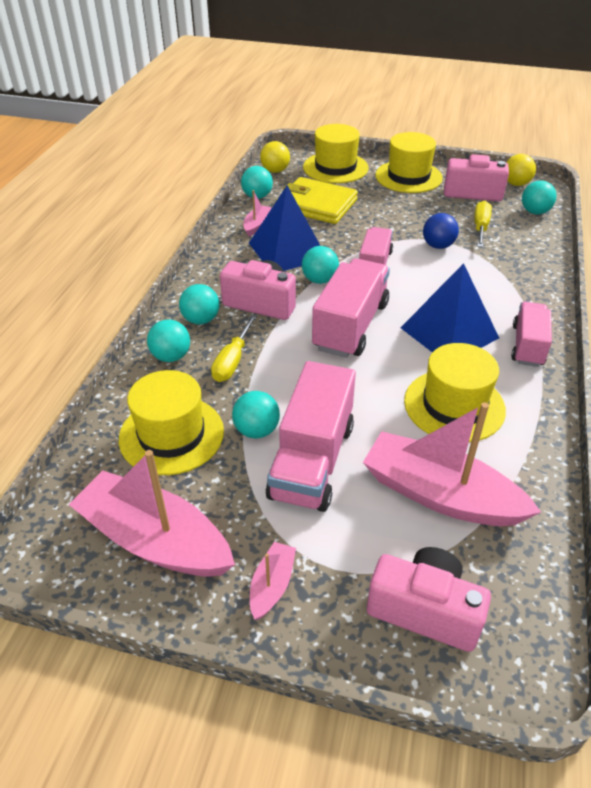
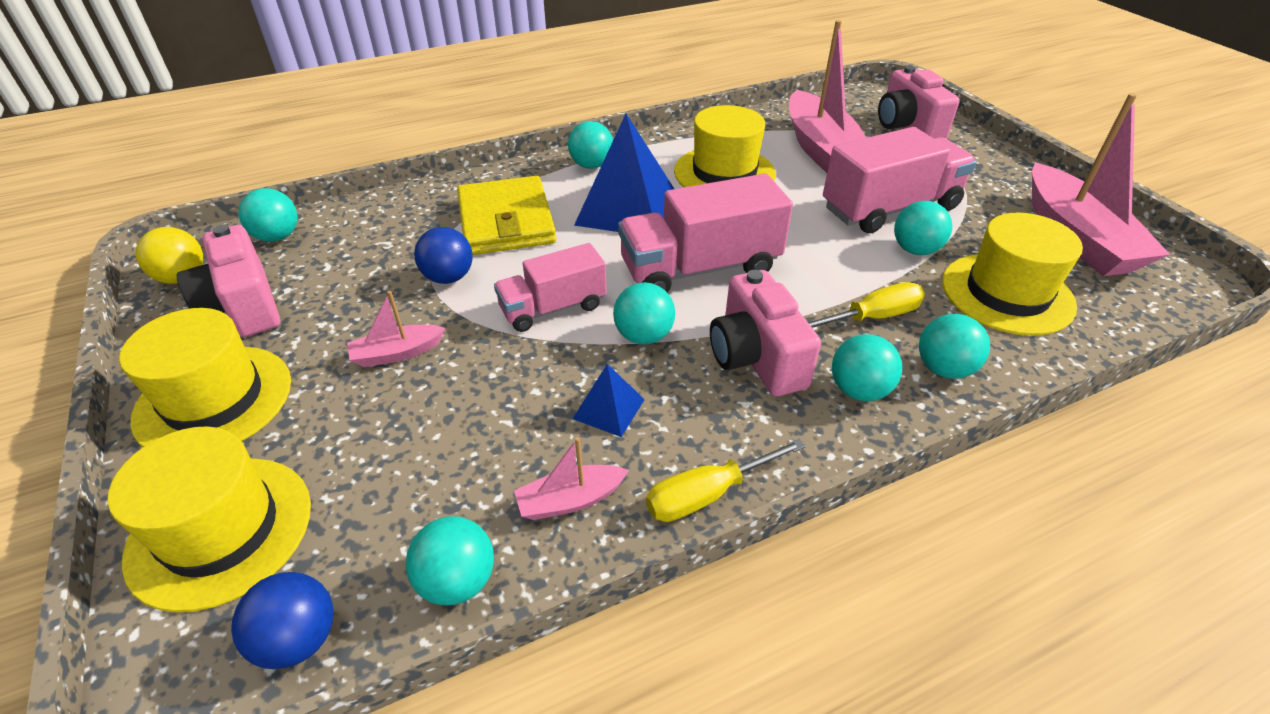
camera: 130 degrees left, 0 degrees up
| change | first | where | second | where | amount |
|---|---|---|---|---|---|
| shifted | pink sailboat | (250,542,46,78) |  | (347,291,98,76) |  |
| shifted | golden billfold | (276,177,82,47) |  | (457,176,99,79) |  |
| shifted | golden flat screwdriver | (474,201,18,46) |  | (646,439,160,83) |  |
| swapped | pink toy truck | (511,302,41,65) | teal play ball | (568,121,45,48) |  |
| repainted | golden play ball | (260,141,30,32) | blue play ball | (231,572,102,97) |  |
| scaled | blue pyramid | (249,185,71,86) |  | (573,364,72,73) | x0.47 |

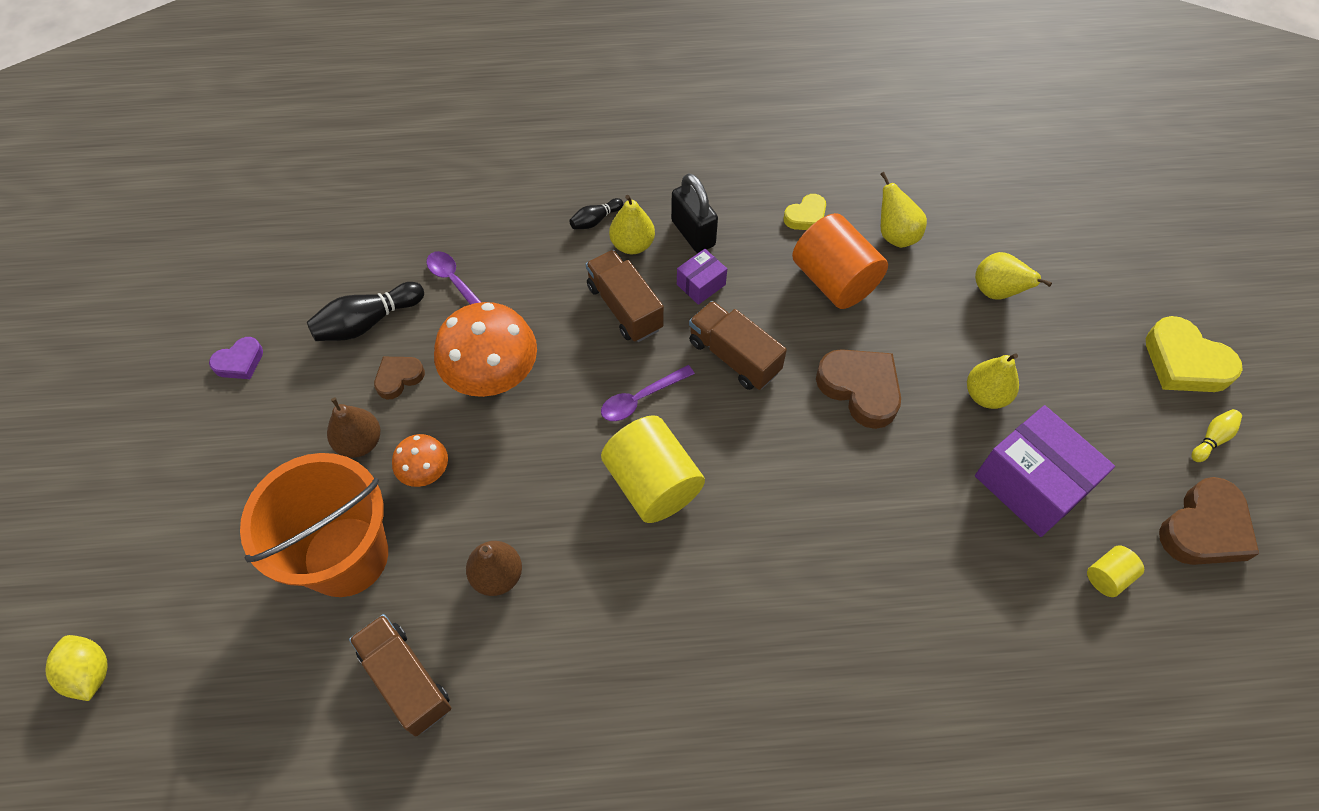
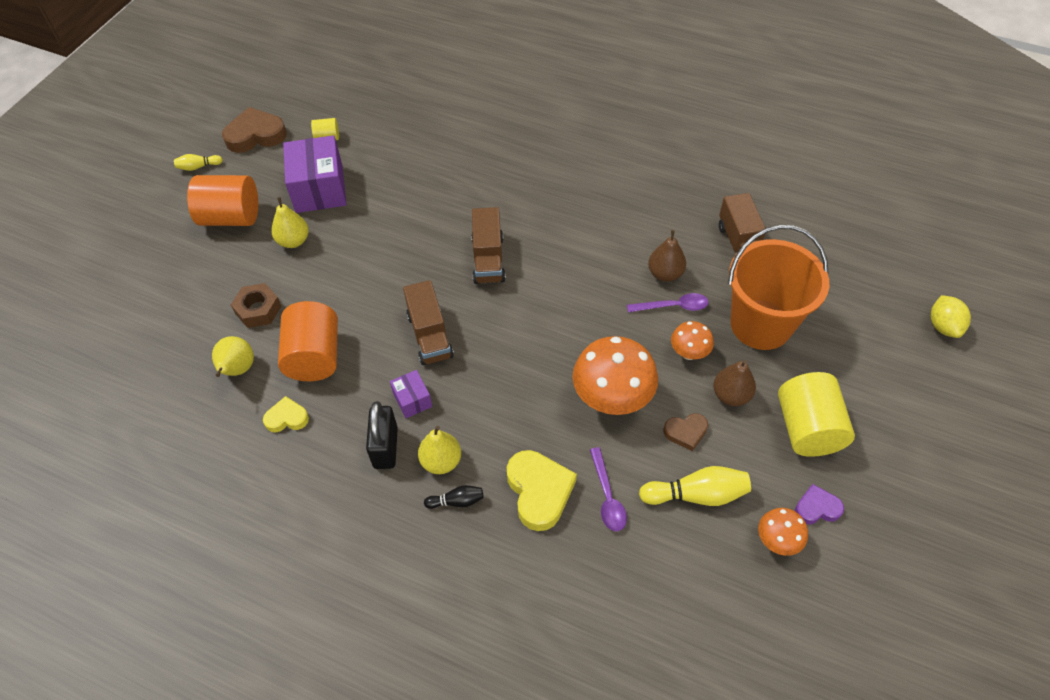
camera: 150 degrees left, 5 degrees down
| change | first | where | second | where | amount |
|---|---|---|---|---|---|
| gone | brown heart shape | (816,349,85,80) |  |  |  |
| gone | golden pear | (975,252,77,48) |  |  |  |
| new |  |  | orange cylinder shape | (187,175,71,51) |  |
| new |  |  | brown hex nut | (231,283,50,45) |  |
| new |  |  | orange mushroom | (758,508,50,48) |  |
| shifted | brown toy truck | (586,250,78,92) |  | (471,207,35,77) |  |
| shifted | purple teaspoon | (601,365,94,56) |  | (627,293,82,19) |  |
| shifted | golden cylinder shape | (601,415,104,108) |  | (778,372,77,85) |  |
| shifted | golden heart shape | (1146,316,97,76) |  | (507,450,70,81) |  |
| repainted | black skittle | (307,282,117,59) | golden skittle | (639,466,112,40) |  |
| rotated | purple parcel | (677,249,50,56) |  | (390,370,42,48) | 75 degrees clockwise |

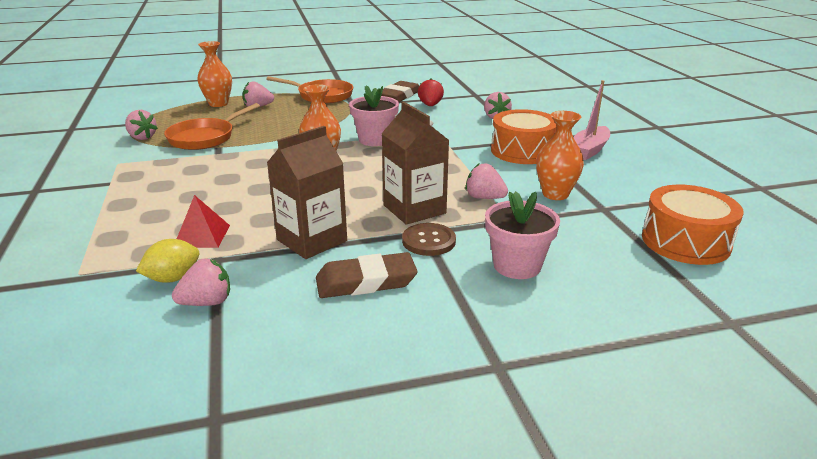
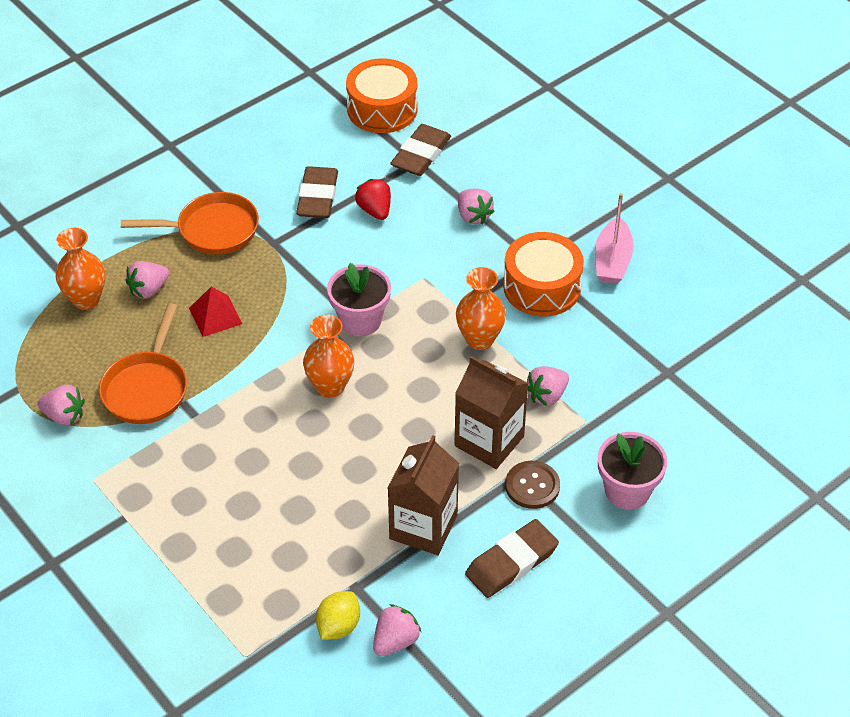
camera: 25 degrees left, 20 degrees up
| change | first | where | second | where | amount |
|---|---|---|---|---|---|
| new |  |  | brown pencil eraser | (390,124,61,52) |  |
| shifted | crimson pyramid | (177,195,53,53) |  | (189,286,53,51) |  |
| shifted | orange flower vase | (536,111,48,89) |  | (456,267,50,83) |  |
| shifted | orange toy drum | (642,185,102,80) |  | (346,58,72,75) |  |
| rotated | pink toy strawberry | (465,163,43,36) |  | (527,366,42,40) | 45 degrees counterclockwise |

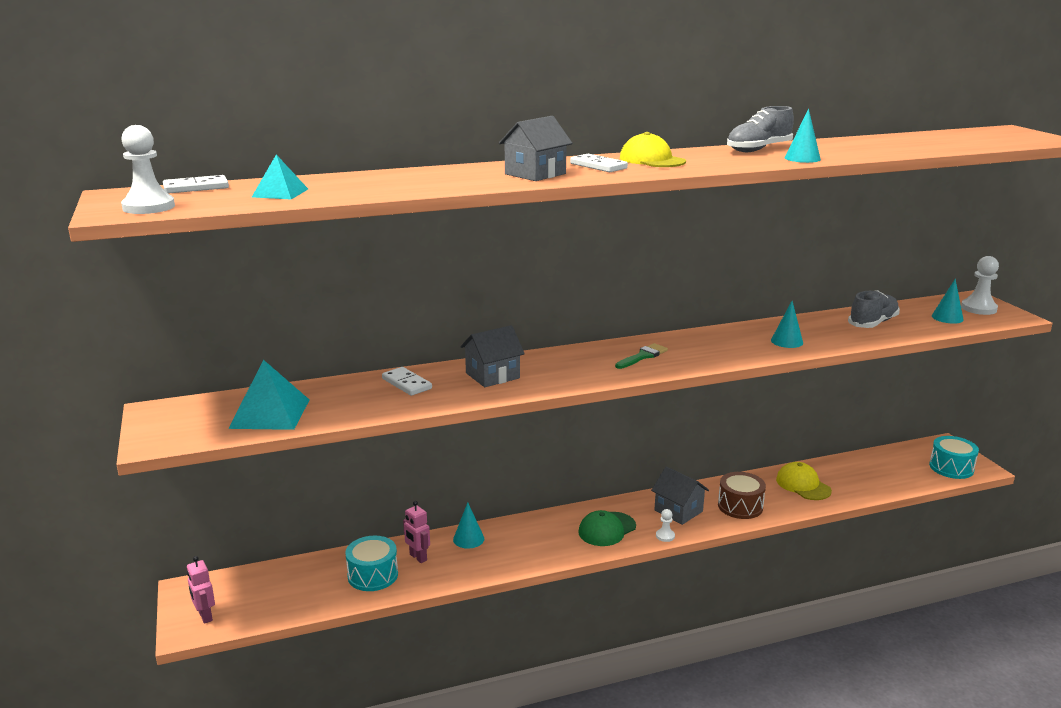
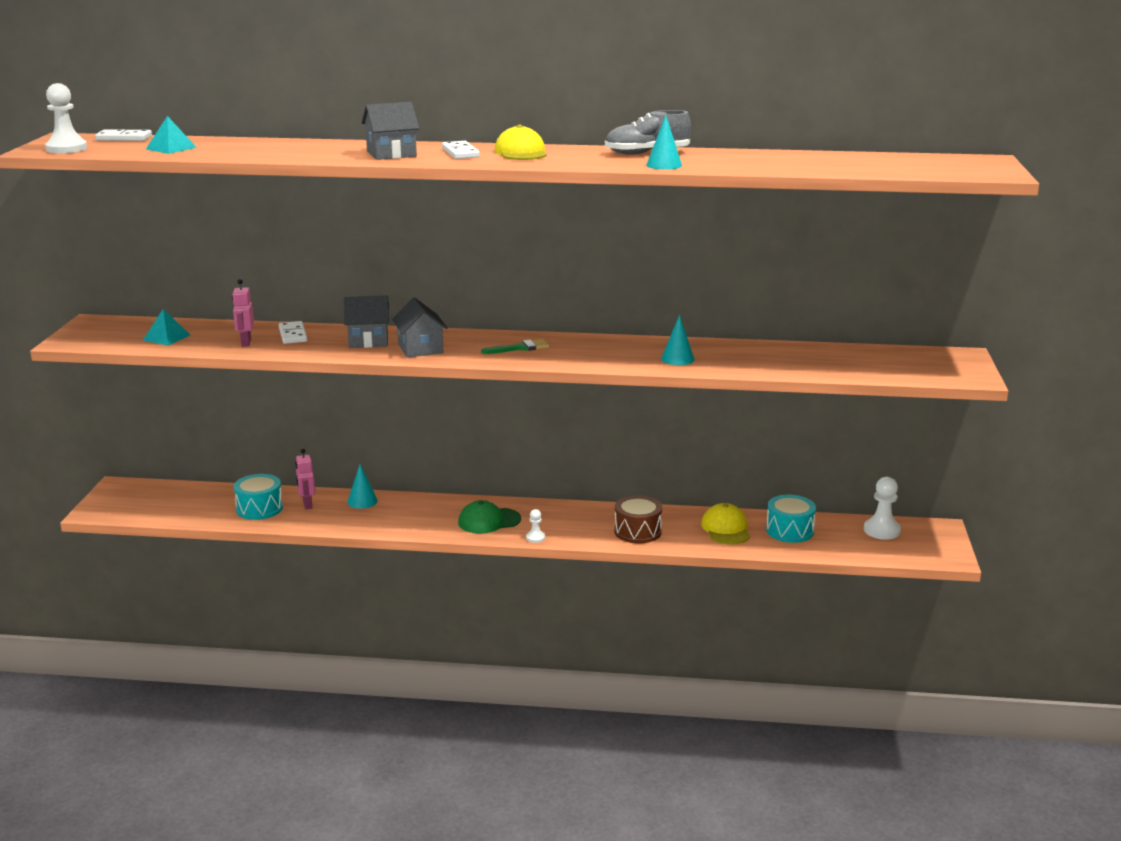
camera: 25 degrees right, 0 degrees up
| change | first | where | second | where | amount |
|---|---|---|---|---|---|
| gone | grey lace-up shoe | (848,290,52,38) |  |  |  |
| gone | teal solid cone | (932,279,32,45) |  |  |  |
| shifted | pink toy robot | (187,556,28,68) |  | (232,279,22,68) |  |
| shifted | grey cottage | (651,466,58,59) |  | (392,297,56,61) |  |
| shifted | teal toy drum | (929,436,50,43) |  | (766,495,50,48) |  |
| shifted | pure white pawn | (961,256,38,59) |  | (864,477,37,63) |  |
| scaled | teal pyramid | (228,360,81,70) |  | (143,309,47,37) | x0.60 |

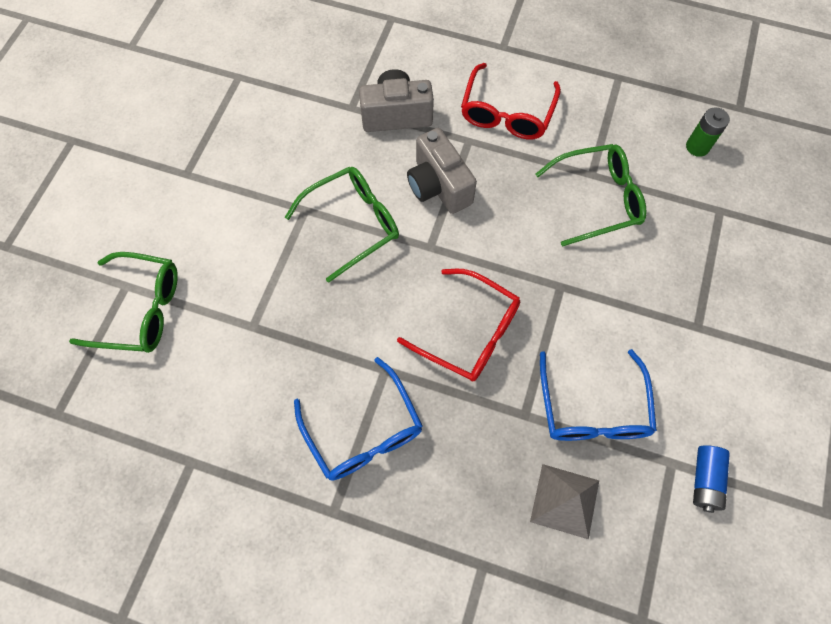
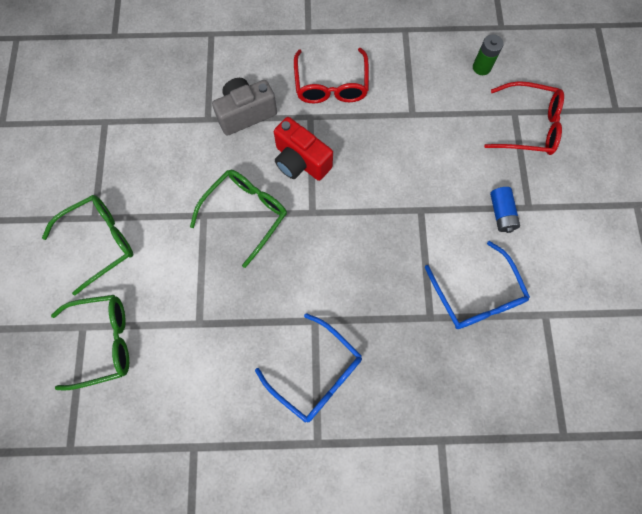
camera: 20 degrees left, 5 degrees up
| change | first | where | second | where | amount |
|---|---|---|---|---|---|
| gone | grey pyramid | (530,464,69,75) |  |  |  |
| shifted | crimson glasses | (397,269,123,112) |  | (484,81,80,74) |  |
| shifted | leaf-green glasses | (535,144,112,103) |  | (42,195,91,100) |  |
| shifted | blue battery | (693,445,37,68) |  | (490,187,30,46) |  |
| repainted | grey photo camera | (407,128,70,86) | crimson photo camera | (274,117,59,64) |  |

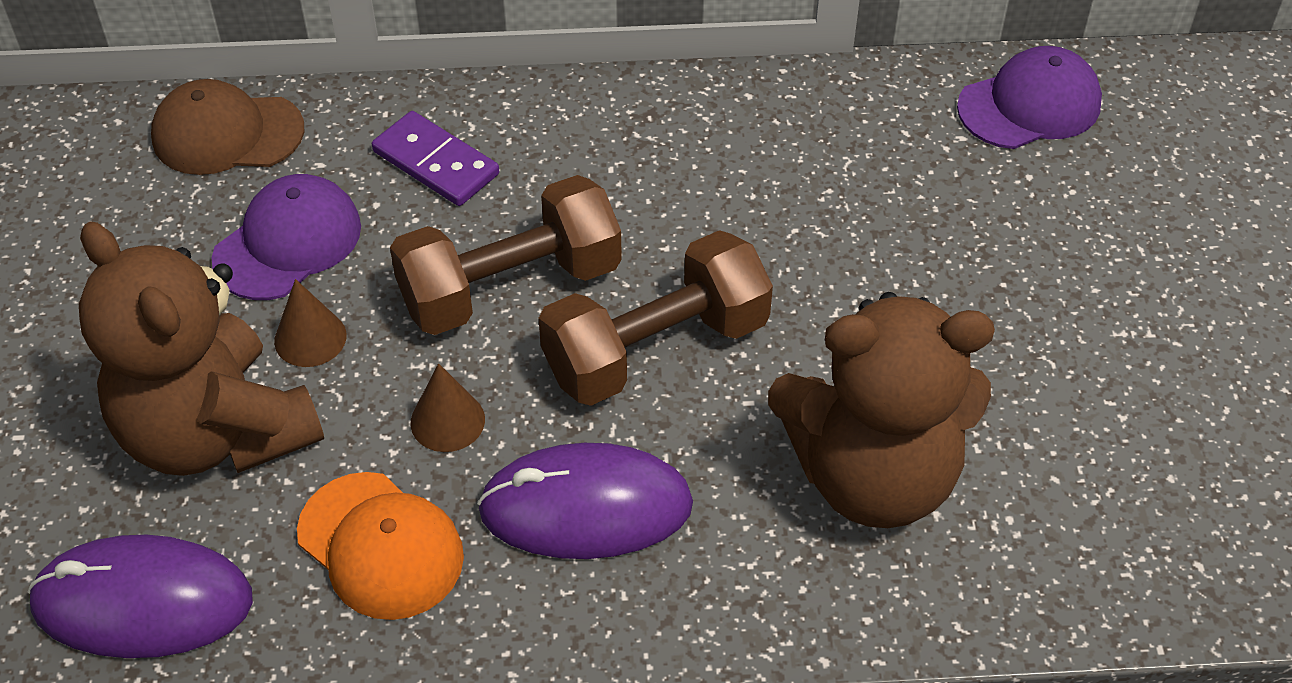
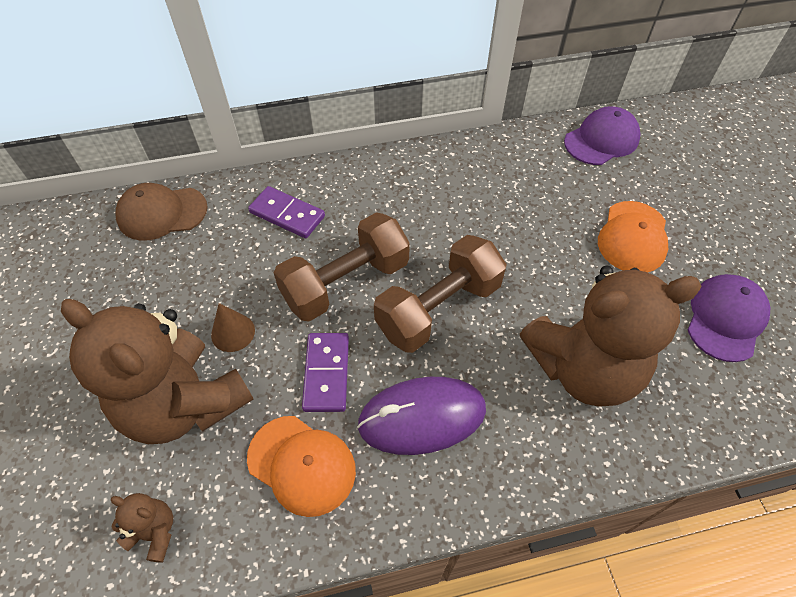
camera: 10 degrees left, 5 degrees up
| change | first | where | second | where | amount |
|---|---|---|---|---|---|
| new |  |  | orange cap | (598,201,70,71) |  |
| shifted | purple cap | (212,174,149,126) |  | (688,274,82,88) |  |
| swapped | purple computer mouse | (28,535,225,123) | brown teddy bear | (111,493,62,70) |  |
| swapped | brown solid cone | (411,363,74,89) | purple domino | (302,333,47,79) |  |

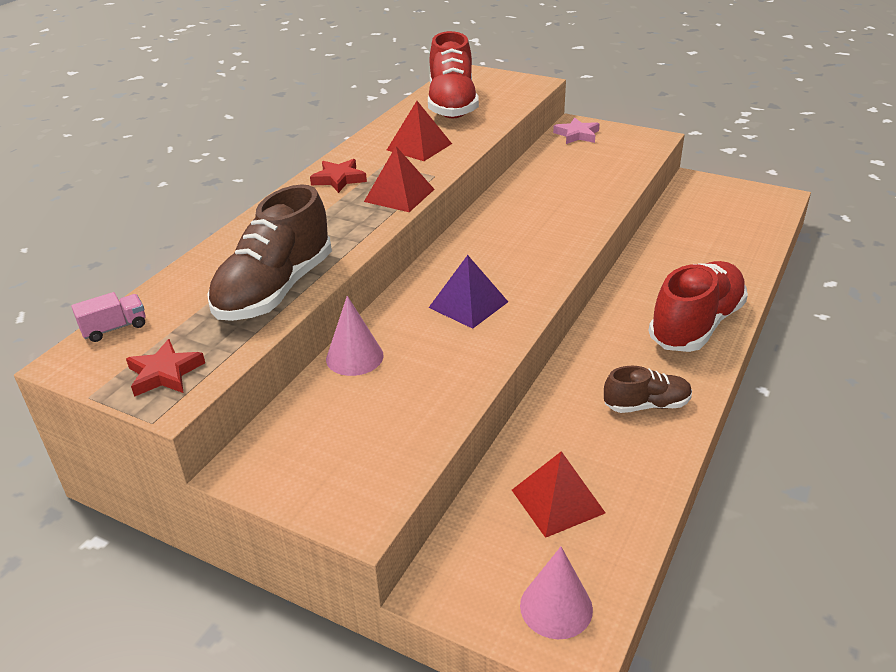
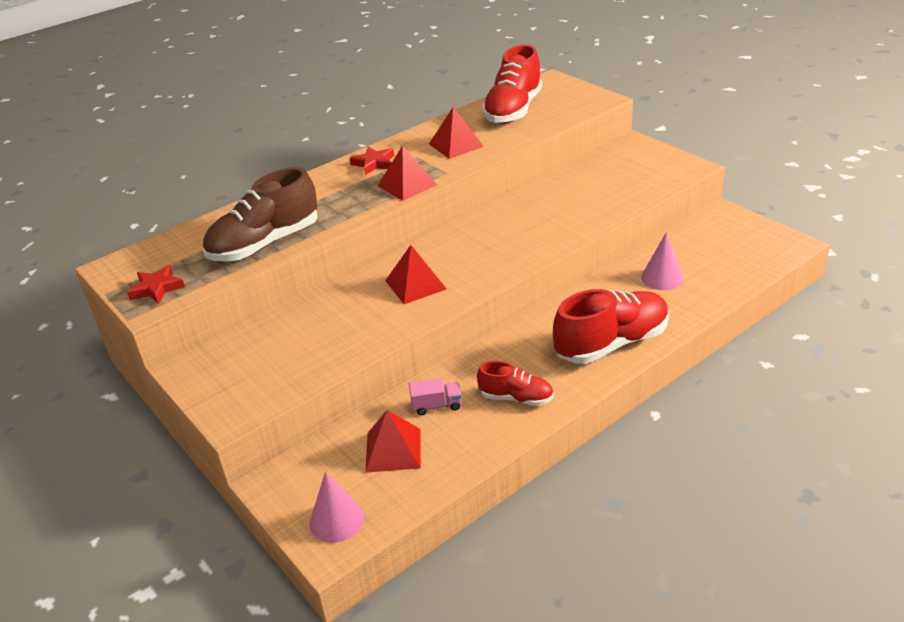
camera: 25 degrees right, 0 degrees up
| change | first | where | second | where | amount |
|---|---|---|---|---|---|
| gone | pink star shape | (553,117,46,27) |  |  |  |
| shifted | pink toy truck | (71,292,75,50) |  | (409,379,53,37) |  |
| shifted | pink solid cone | (326,296,58,80) |  | (641,232,43,58) |  |
| repainted | purple pyramid | (429,255,79,74) | crimson pyramid | (385,245,61,59) |  |
| repainted | brown lace-up shoe | (604,366,88,47) | crimson lace-up shoe | (477,361,77,45) |  |

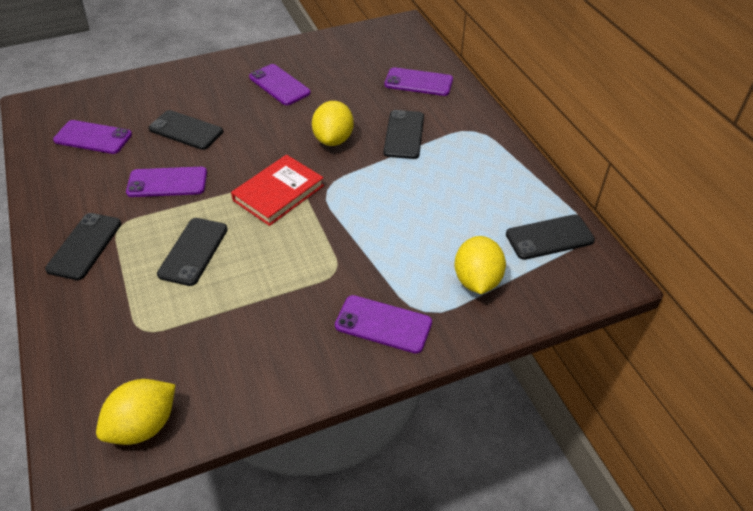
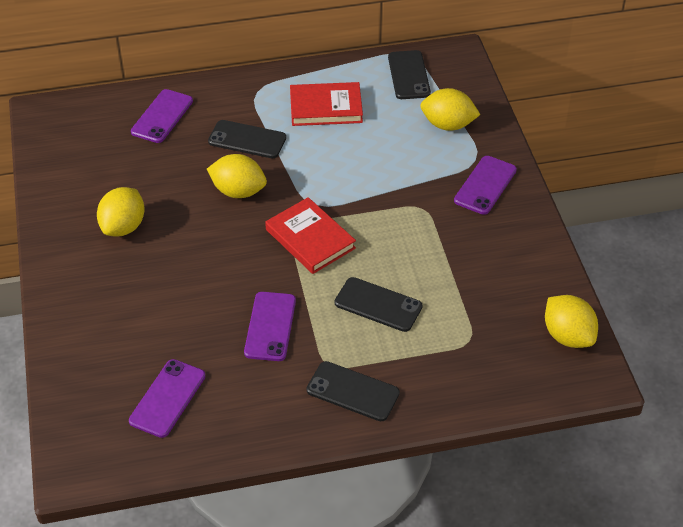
camera: 80 degrees left, 0 degrees up
| change | first | where | second | where | amount |
|---|---|---|---|---|---|
| gone | black smartphone | (149,110,74,40) |  |  |  |
| new |  |  | crimson hardback | (290,82,73,44) |  |
| swapped | purple smartphone | (249,64,62,41) | golden toy lemon | (97,187,48,49) |  |

